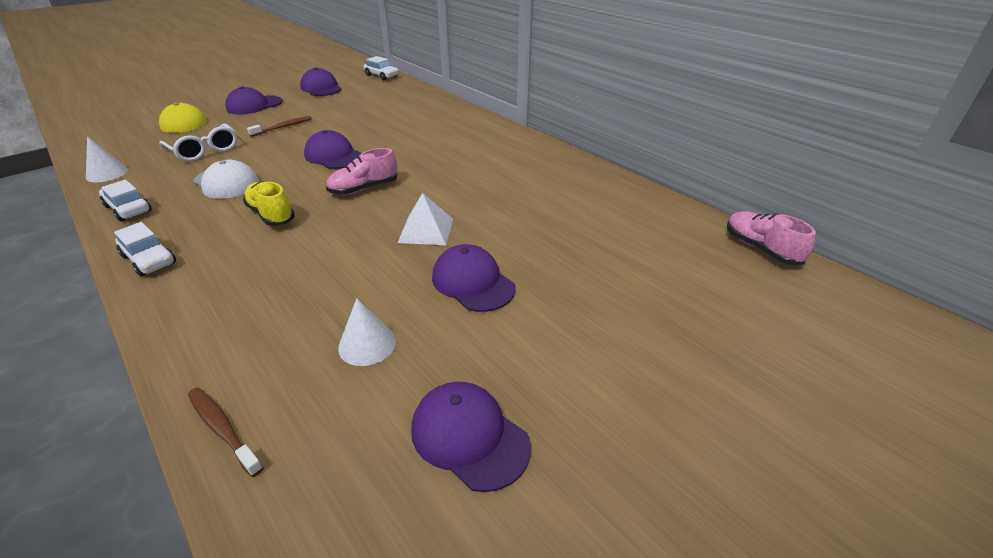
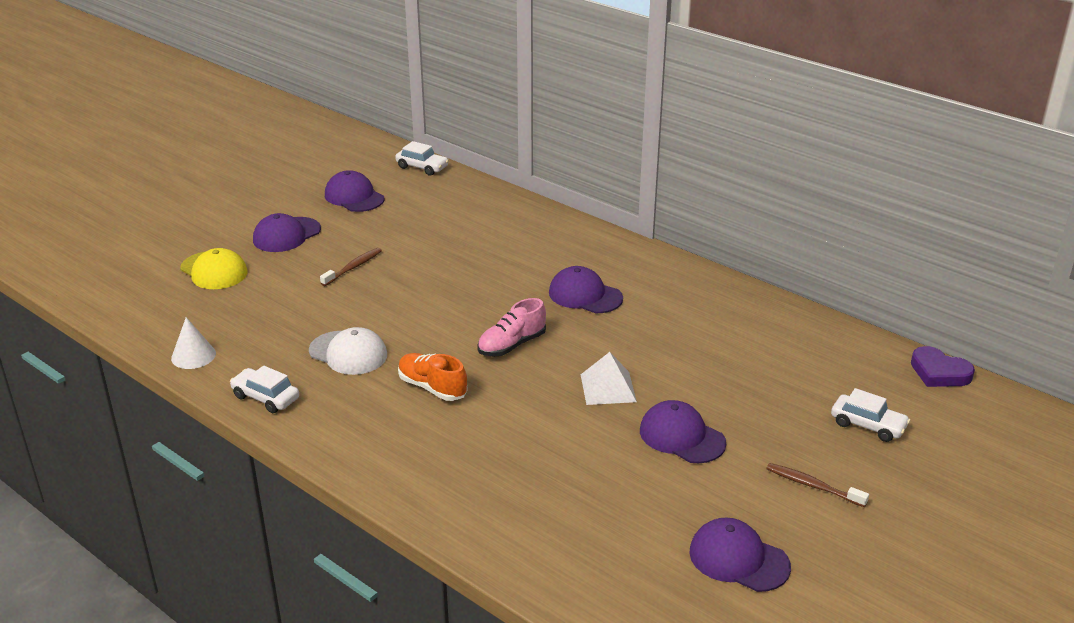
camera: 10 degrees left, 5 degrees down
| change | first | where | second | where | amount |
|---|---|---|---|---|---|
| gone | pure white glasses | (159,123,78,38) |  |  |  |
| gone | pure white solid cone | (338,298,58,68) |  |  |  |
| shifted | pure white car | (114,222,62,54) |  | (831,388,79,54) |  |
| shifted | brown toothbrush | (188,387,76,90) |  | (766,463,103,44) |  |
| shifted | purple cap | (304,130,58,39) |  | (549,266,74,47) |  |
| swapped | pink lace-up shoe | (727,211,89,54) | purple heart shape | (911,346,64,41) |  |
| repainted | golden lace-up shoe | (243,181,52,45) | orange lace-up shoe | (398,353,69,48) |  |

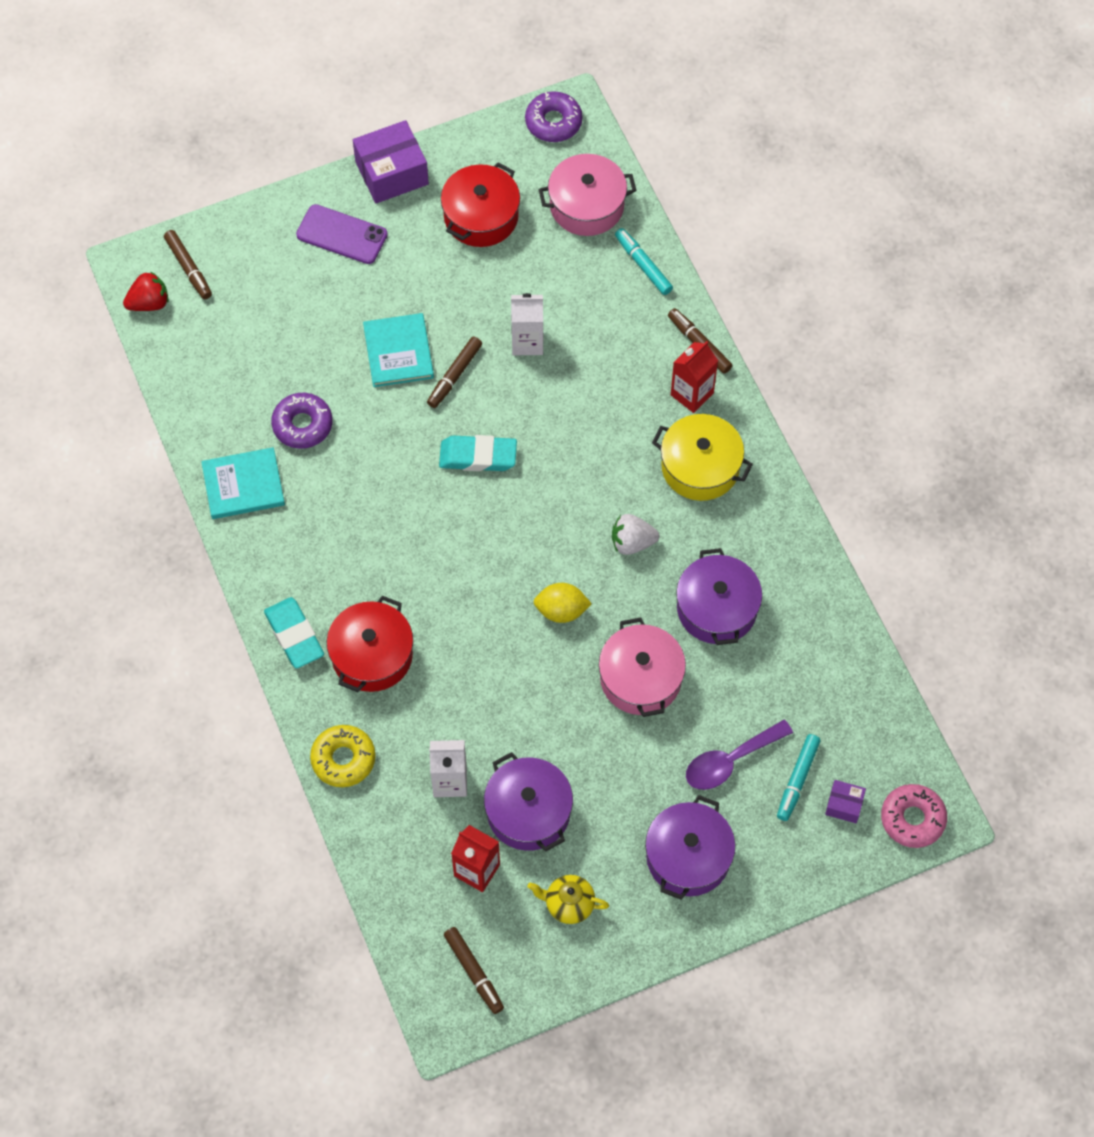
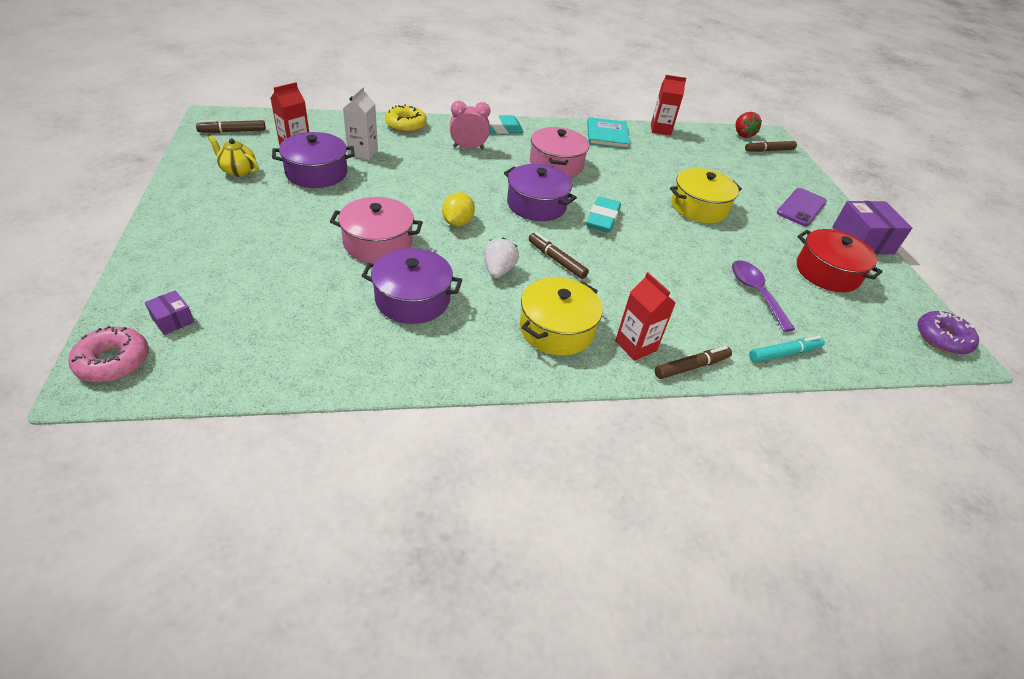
camera: 100 degrees right, 20 degrees down
| change | first | where | second | where | amount |
|---|---|---|---|---|---|
| gone | purple doughnut | (271,393,61,56) |  |  |  |
| gone | pure white milk carton | (511,293,32,62) |  |  |  |
| gone | teal marker pen | (777,734,43,87) |  |  |  |
| new |  |  | crimson milk carton | (651,75,35,61) |  |
| shifted | brown marker pen | (427,336,55,72) |  | (529,232,60,47) |  |
| shifted | pink pot | (538,154,98,82) |  | (530,127,59,50) |  |
| shifted | purple pot | (645,795,90,105) |  | (504,164,73,57) |  |
| shifted | purple teaspoon | (686,720,107,70) |  | (732,261,63,71) |  |
| swapped | crimson pot | (327,596,86,96) | pink bedside clock | (450,101,40,48) |  |
| swapped | teal hardback | (363,313,71,74) | golden pot | (670,168,72,55) |  |
| rotated | golden china teapot | (528,875,81,49) |  | (208,136,50,41) | 90 degrees counterclockwise |
| rotated | purple parcel | (825,780,41,43) |  | (145,290,49,45) | 75 degrees counterclockwise |

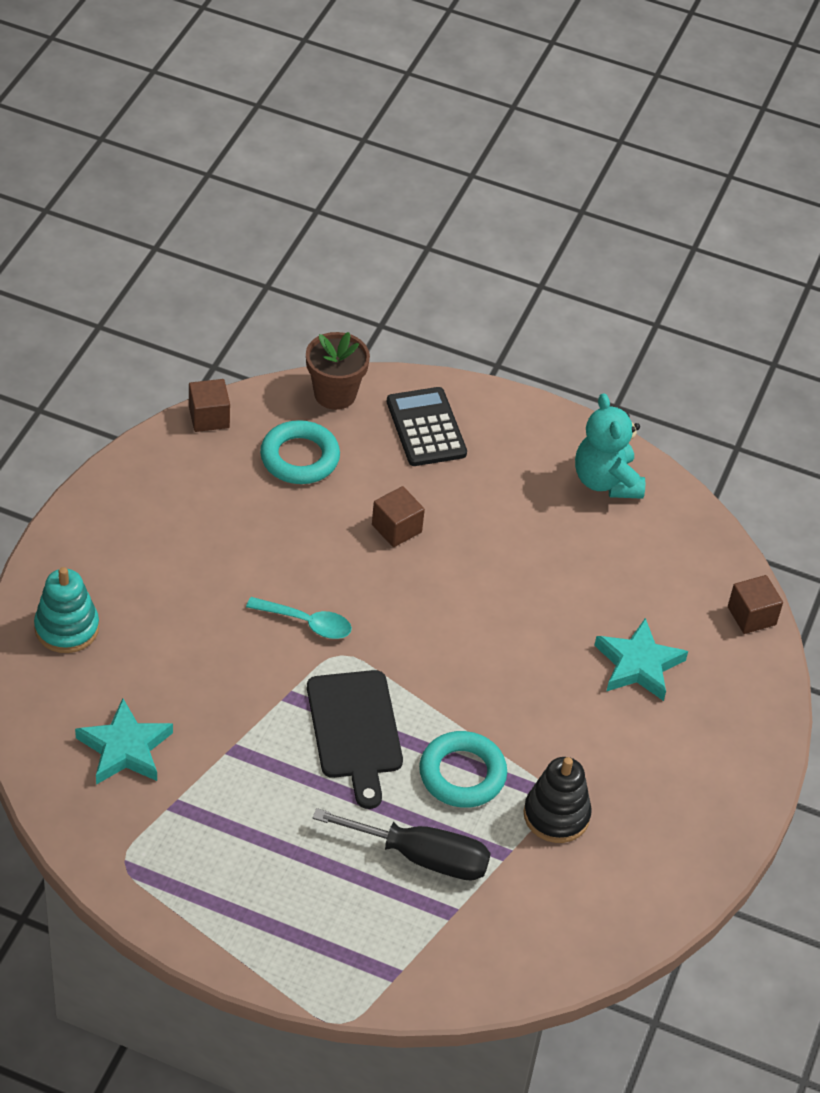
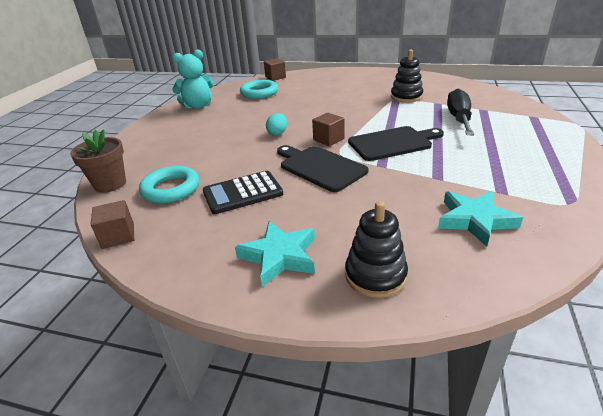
camera: 90 degrees left, 15 degrees down
| change | first | where | second | where | amount |
|---|---|---|---|---|---|
| new |  |  | teal toy egg | (266,113,21,23) |  |
| shifted | brown block | (372,486,53,61) |  | (312,113,32,33) |  |
| shifted | black adding machine | (387,387,80,79) |  | (203,171,80,43) |  |
| shifted | teal ring | (419,731,88,77) |  | (240,80,38,19) |  |
| shifted | teal star shape | (594,618,94,83) |  | (235,221,80,66) |  |
| swapped | teal teaspoon | (246,597,106,42) | black chopping board | (277,145,92,47) |  |
| repainted | teal ring stacker | (34,567,65,86) | black ring stacker | (345,201,63,97) |  |

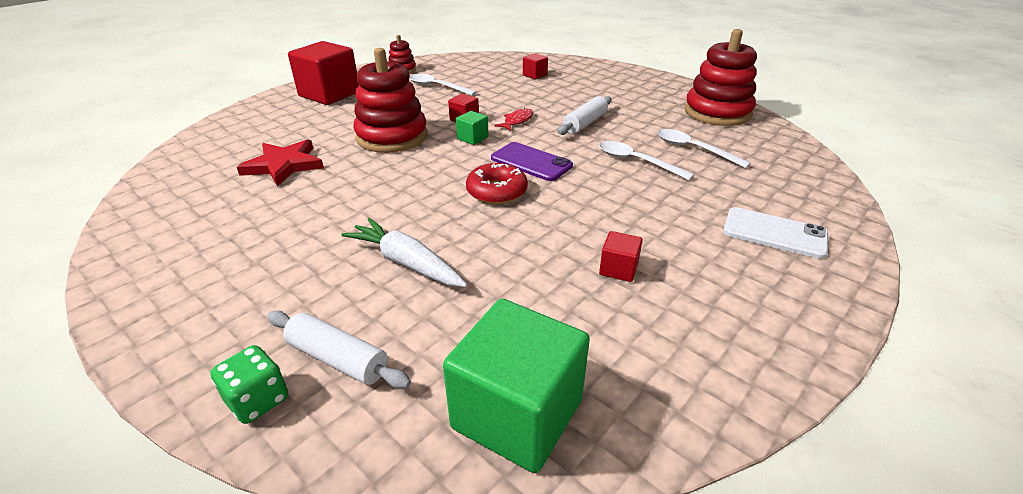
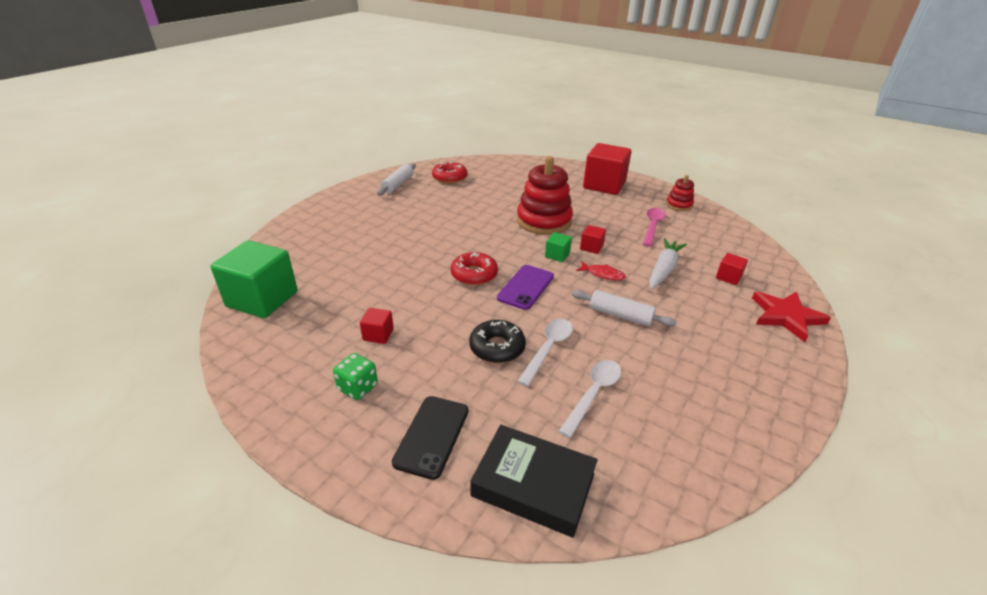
camera: 80 degrees right, 0 degrees up
| change | first | where | second | where | amount |
|---|---|---|---|---|---|
| gone | crimson ring stacker | (684,29,73,97) |  |  |  |
| new |  |  | crimson doughnut | (432,162,35,21) |  |
| new |  |  | black doughnut | (469,320,57,43) |  |
| new |  |  | black hardback | (470,425,128,113) |  |
| shifted | leaf-green game die | (210,345,78,79) |  | (333,353,45,47) |  |
| shifted | crimson star shape | (237,139,87,48) |  | (752,292,79,50) |  |
| shifted | pure white dough roller | (268,311,143,78) |  | (377,163,39,32) |  |
| shifted | pure white root vegetable | (342,218,125,69) |  | (649,238,38,51) |  |
| repainted | pure white teaspoon | (409,74,68,22) | pink teaspoon | (643,208,23,39) |  |
| repainted | pure white smartphone | (723,207,105,52) | black smartphone | (392,396,77,84) |  |

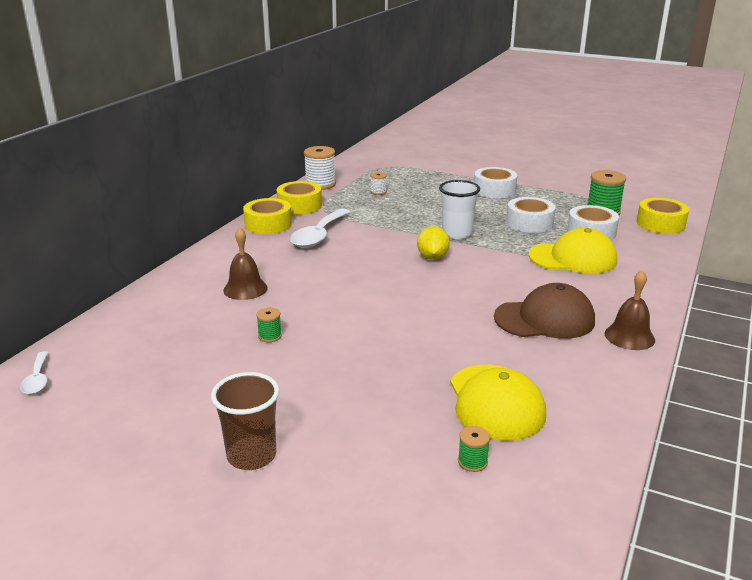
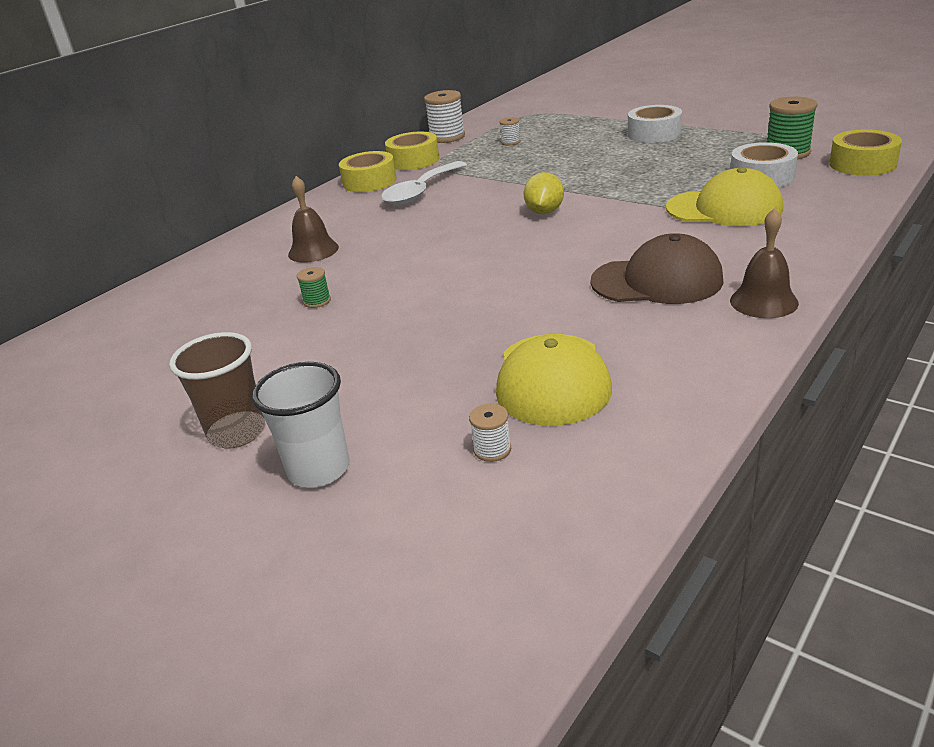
camera: 15 degrees right, 5 degrees up
| change | first | where | second | where | amount |
|---|---|---|---|---|---|
| gone | pure white teaspoon | (20,351,29,43) |  |  |  |
| gone | pure white tape | (506,197,50,36) |  |  |  |
| shifted | pure white cup | (439,180,41,59) |  | (252,362,97,126) |  |
| repainted | leaf-green spool | (458,426,32,46) | pure white spool | (469,404,42,58) |  |

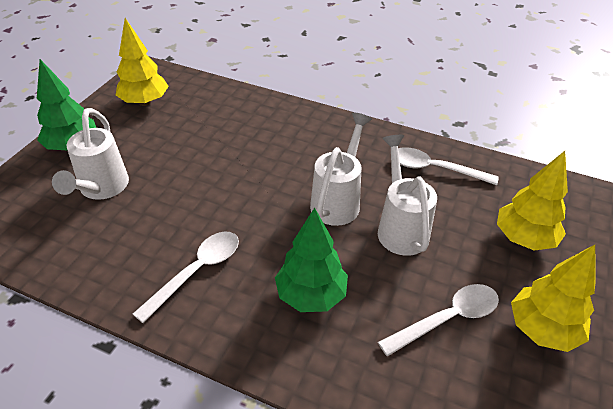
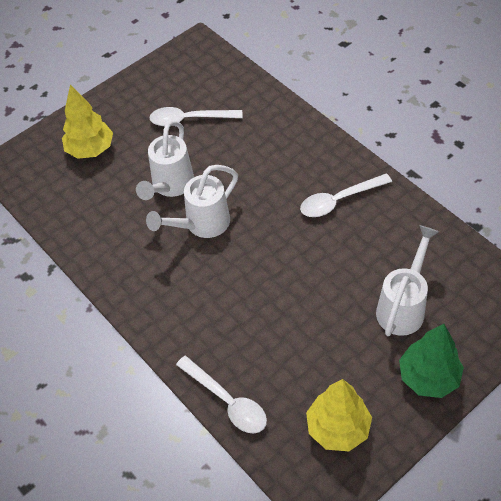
camera: 150 degrees left, 10 degrees up
| change | first | where | second | where | amount |
|---|---|---|---|---|---|
| gone | leaf-green tree | (275,207,73,105) |  |  |  |
| gone | golden tree | (511,245,85,107) |  |  |  |
| shifted | pure white teaspoon | (398,147,101,38) |  | (176,356,91,77) |  |

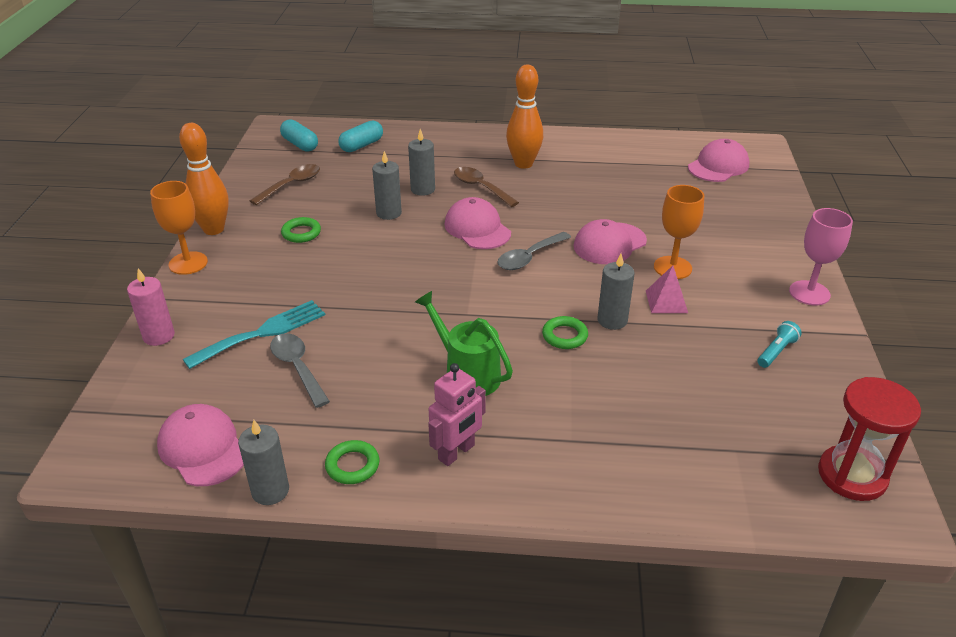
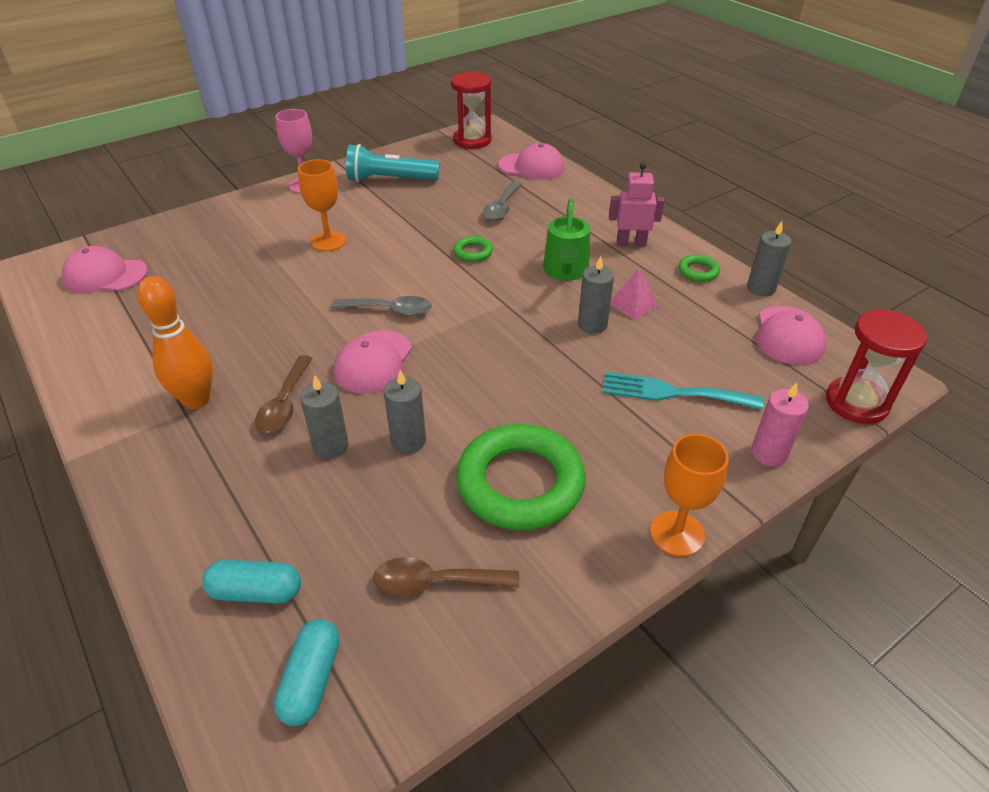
camera: 130 degrees left, 5 degrees up
| change | first | where | second | where | amount |
|---|---|---|---|---|---|
| gone | orange skittle | (179,123,50,112) |  |  |  |
| new |  |  | crimson hourglass | (826,309,101,115) |  |
| shifted | grey teaspoon | (270,333,60,75) |  | (483,181,39,40) |  |
| shifted | pink cap | (573,219,74,45) |  | (498,143,66,37) |  |
| shifted | grey wax candle | (598,254,37,76) |  | (578,256,36,78) |  |
| shifted | pink pyramid | (646,266,42,47) |  | (610,267,49,53) |  |
| scaled | leaf-green ring | (281,217,40,26) |  | (456,424,130,106) | x2.31 |
| scaled | teal pocket torch | (758,321,44,47) |  | (346,144,93,38) | x2.04 |

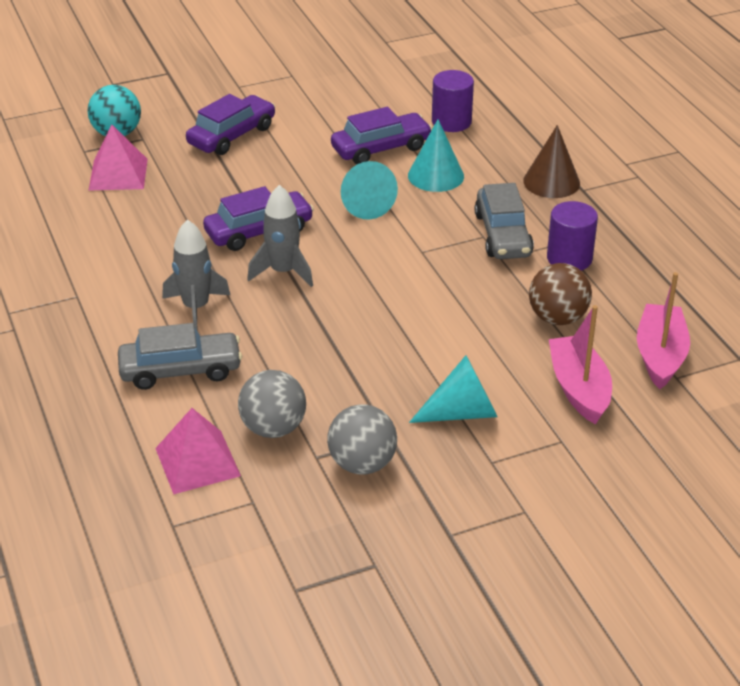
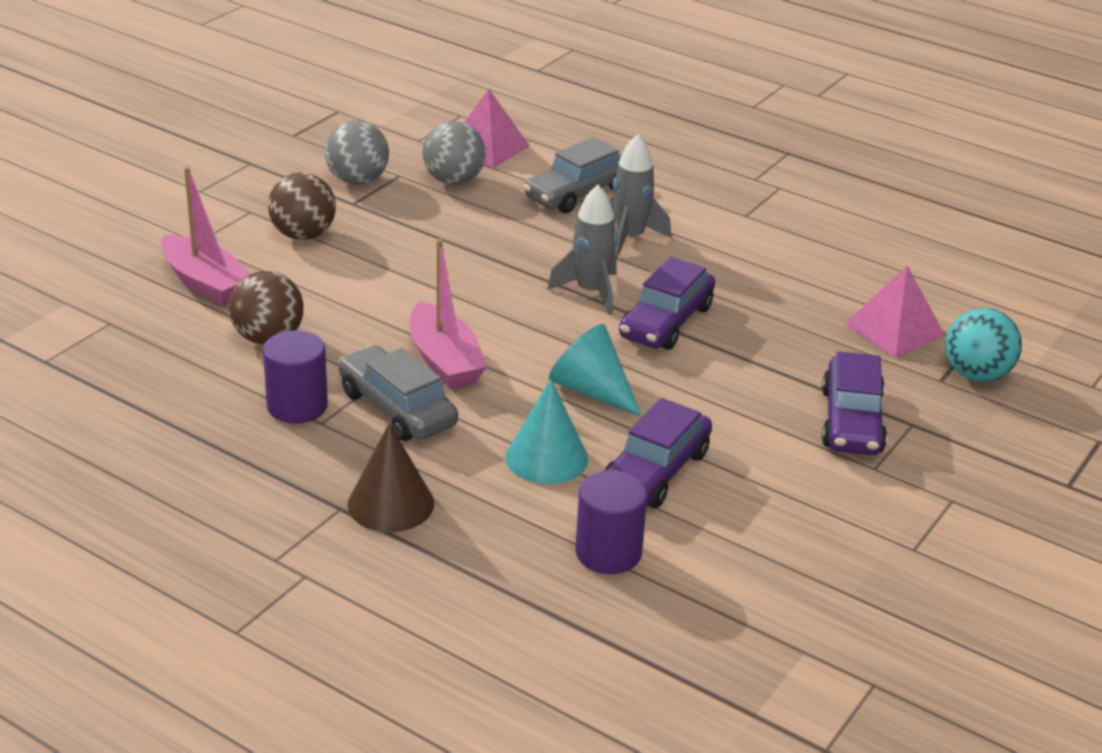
camera: 145 degrees right, 5 degrees down
| change | first | where | second | where | amount |
|---|---|---|---|---|---|
| shifted | pink sailboat | (637,272,53,117) |  | (410,239,77,151) |  |
| swapped | teal solid cone | (409,355,88,68) | brown play ball | (268,172,68,68) |  |

